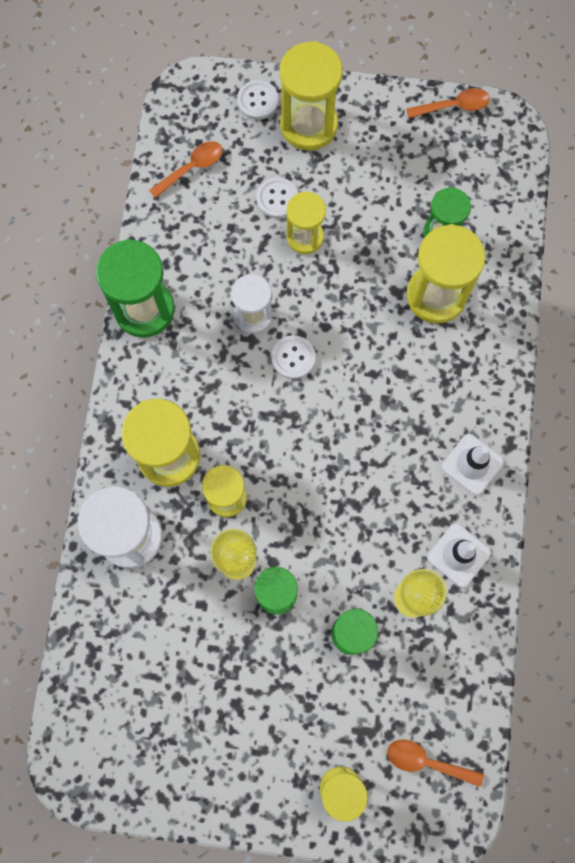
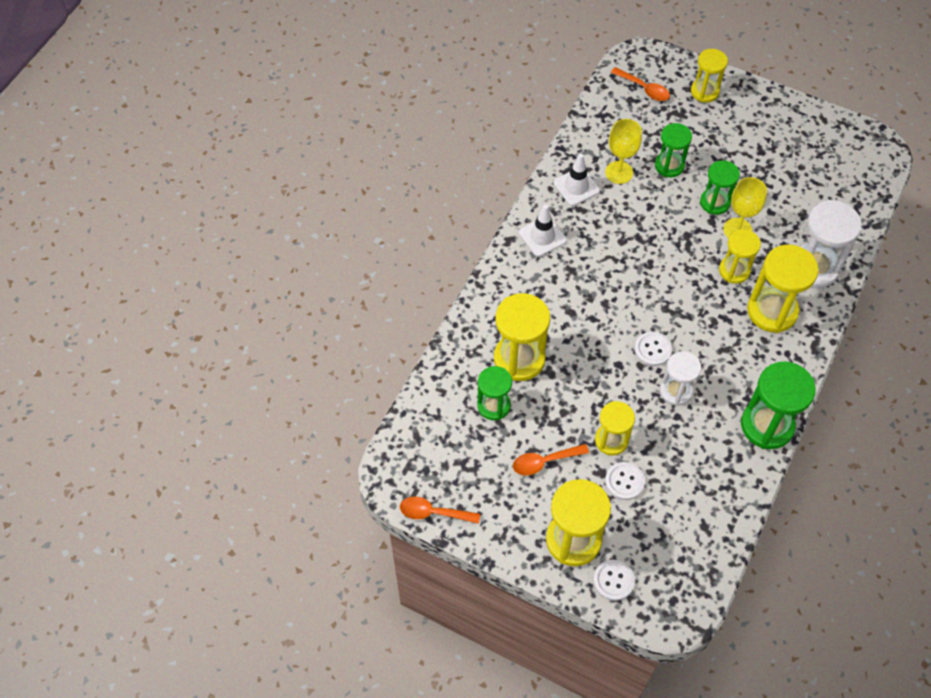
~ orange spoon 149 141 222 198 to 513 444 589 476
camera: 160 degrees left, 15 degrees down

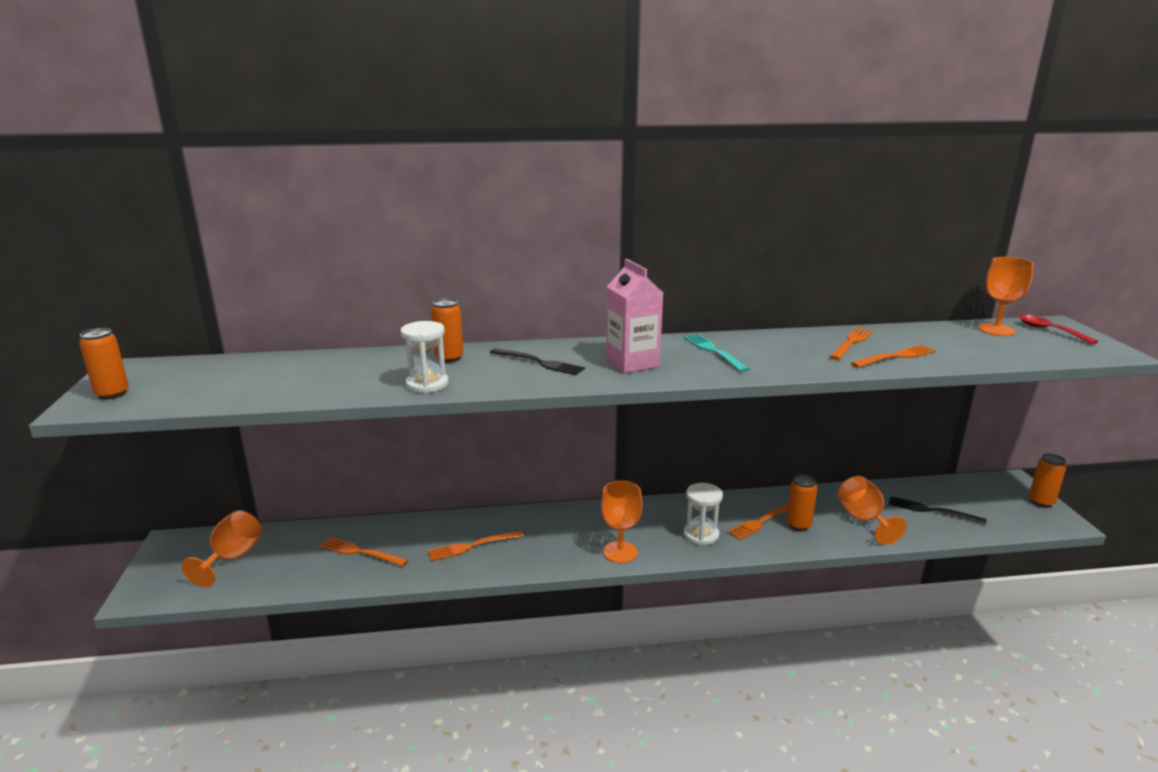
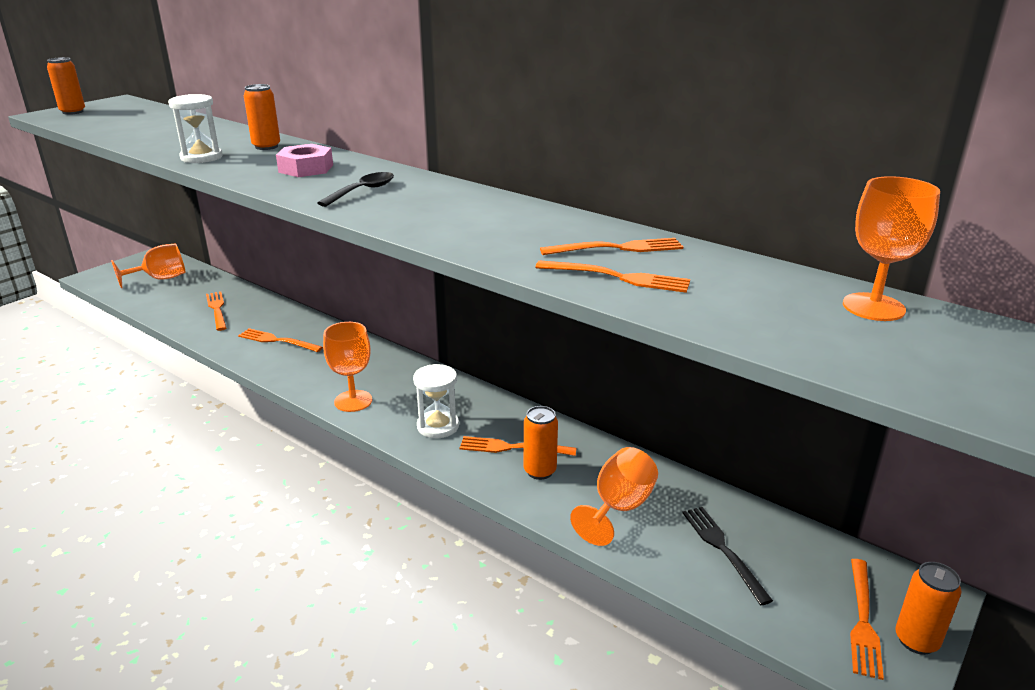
~ black fork 490 348 585 375 to pink nut 276 144 333 177
~ pink carton 606 259 663 373 to black spoon 317 172 394 207
+ orange fork 850 559 884 680
- turquoise fork 684 334 749 372
- red spoon 1019 315 1098 344
camera: 45 degrees right, 5 degrees up

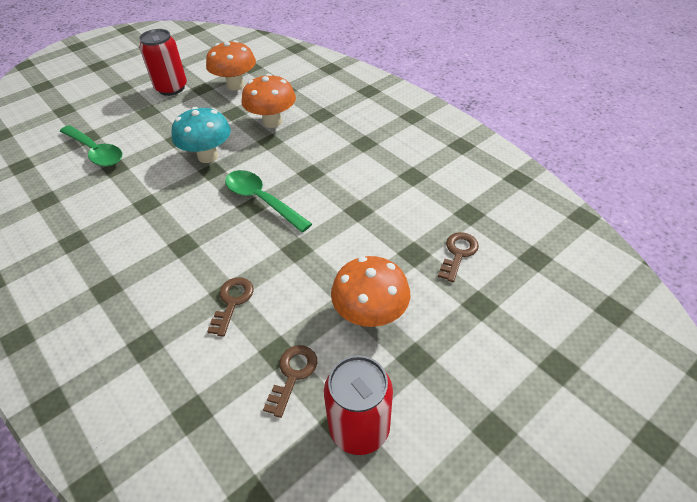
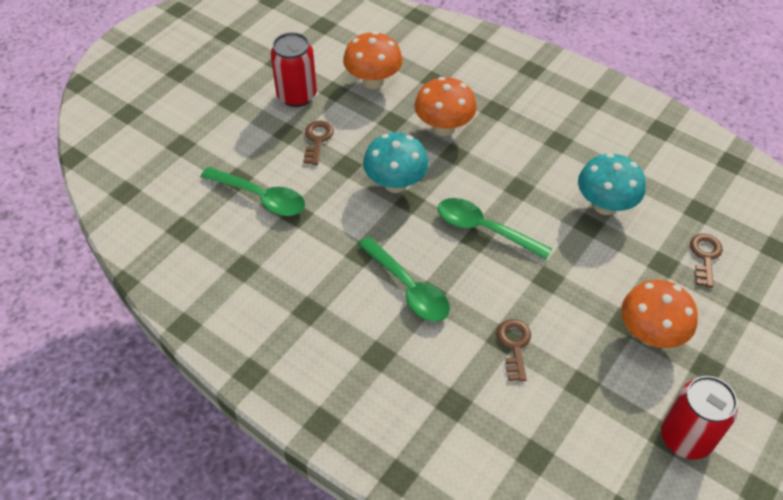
~ brown key 263 345 317 418 to 303 121 334 165
+ green spoon 358 237 450 322
+ turquoise mushroom 578 153 646 215
camera: 15 degrees left, 5 degrees up

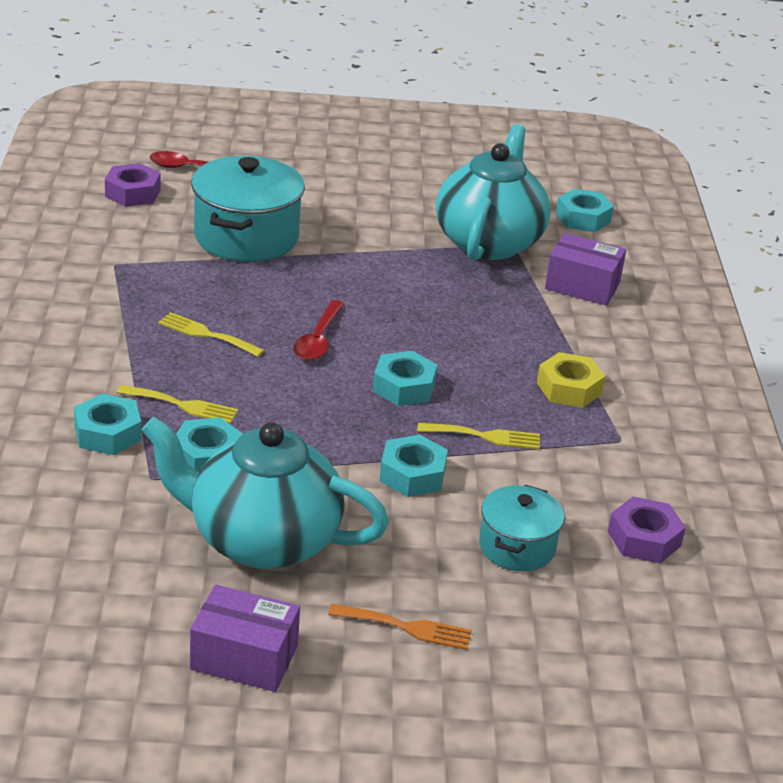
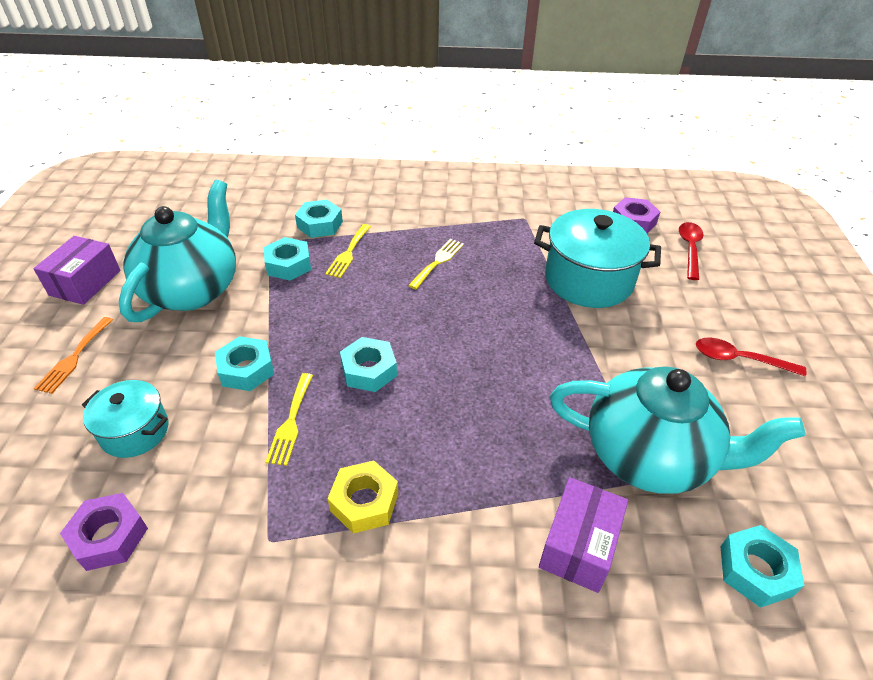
~ red spoon 293 300 344 361 to 696 338 807 376
camera: 95 degrees right, 10 degrees up

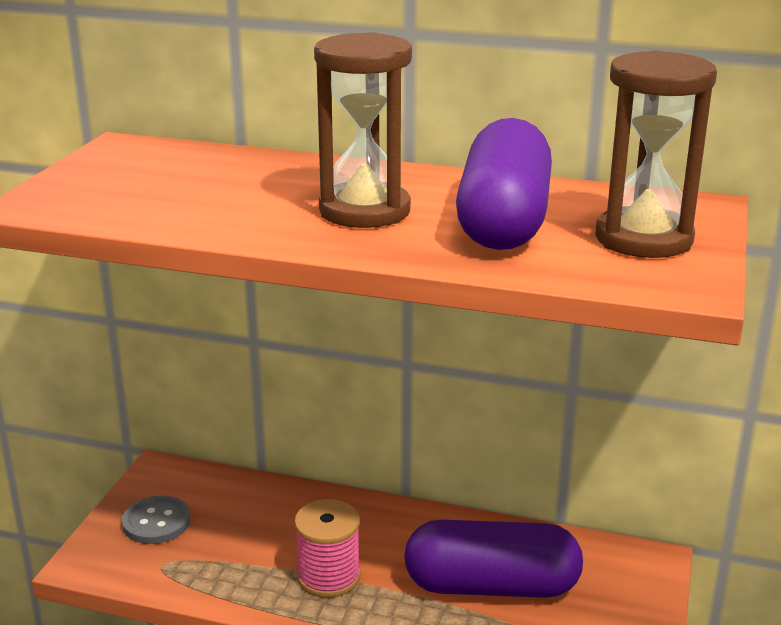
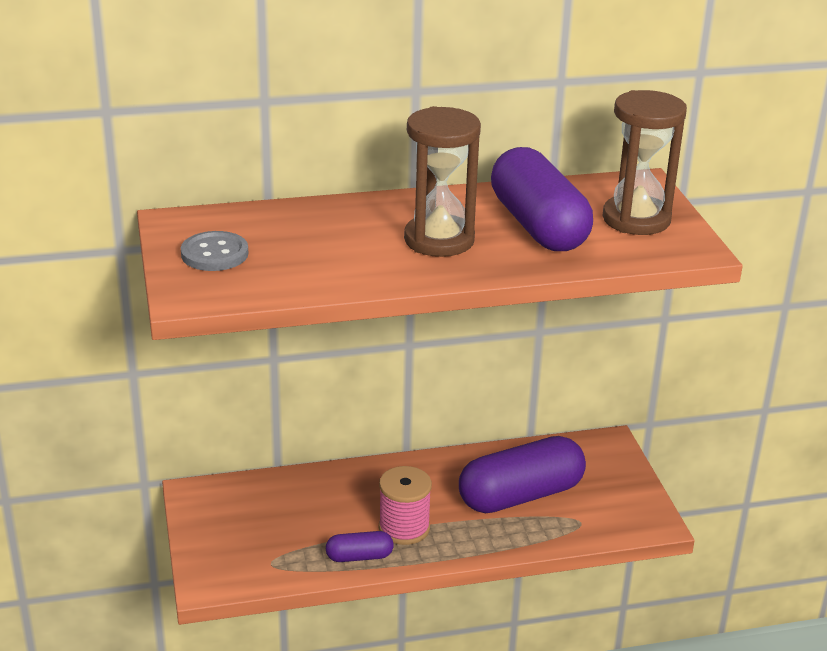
~ grey button 122 496 191 544 to 181 231 249 271
+ purple capsule 326 531 393 562
camera: 30 degrees left, 5 degrees up

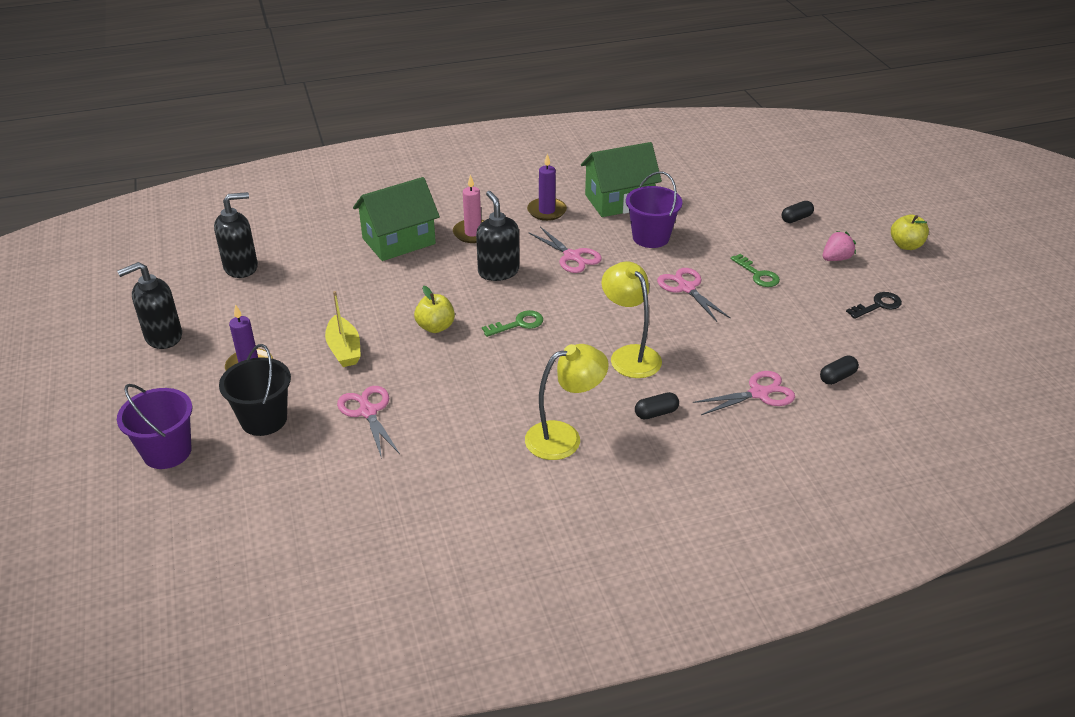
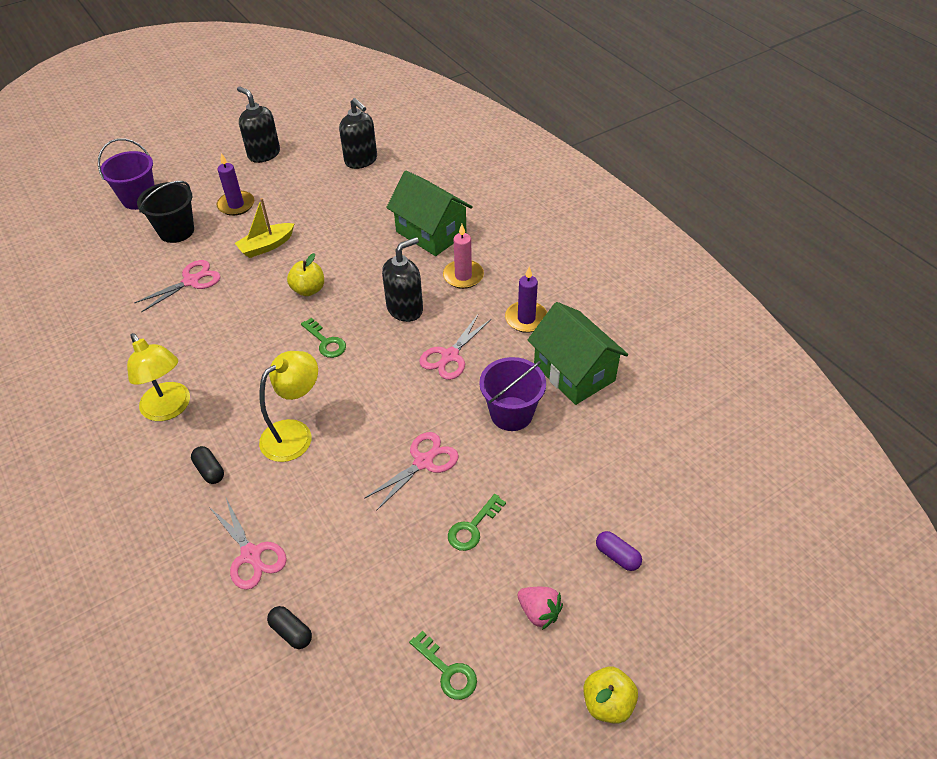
~ black key 846 292 902 319 to green key 409 631 477 700
~ black capsule 782 201 814 223 to purple capsule 596 531 642 571
camera: 75 degrees right, 10 degrees up

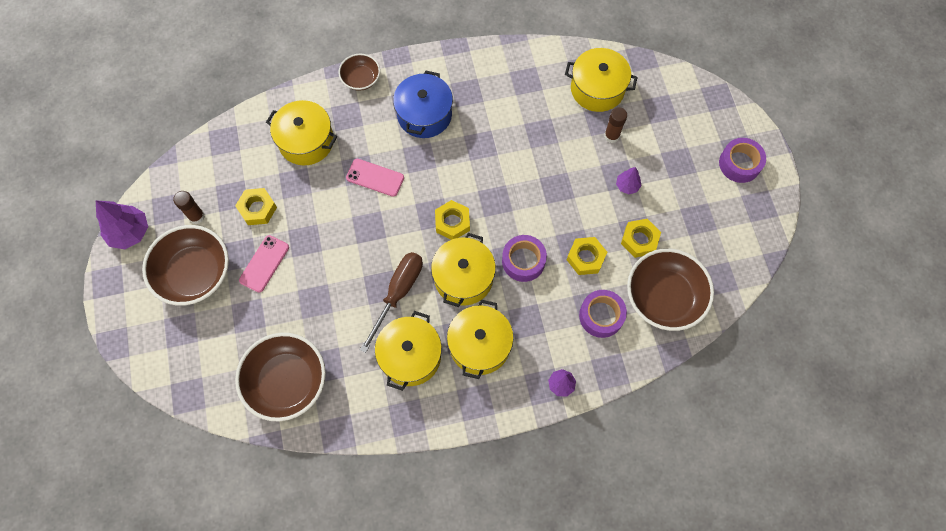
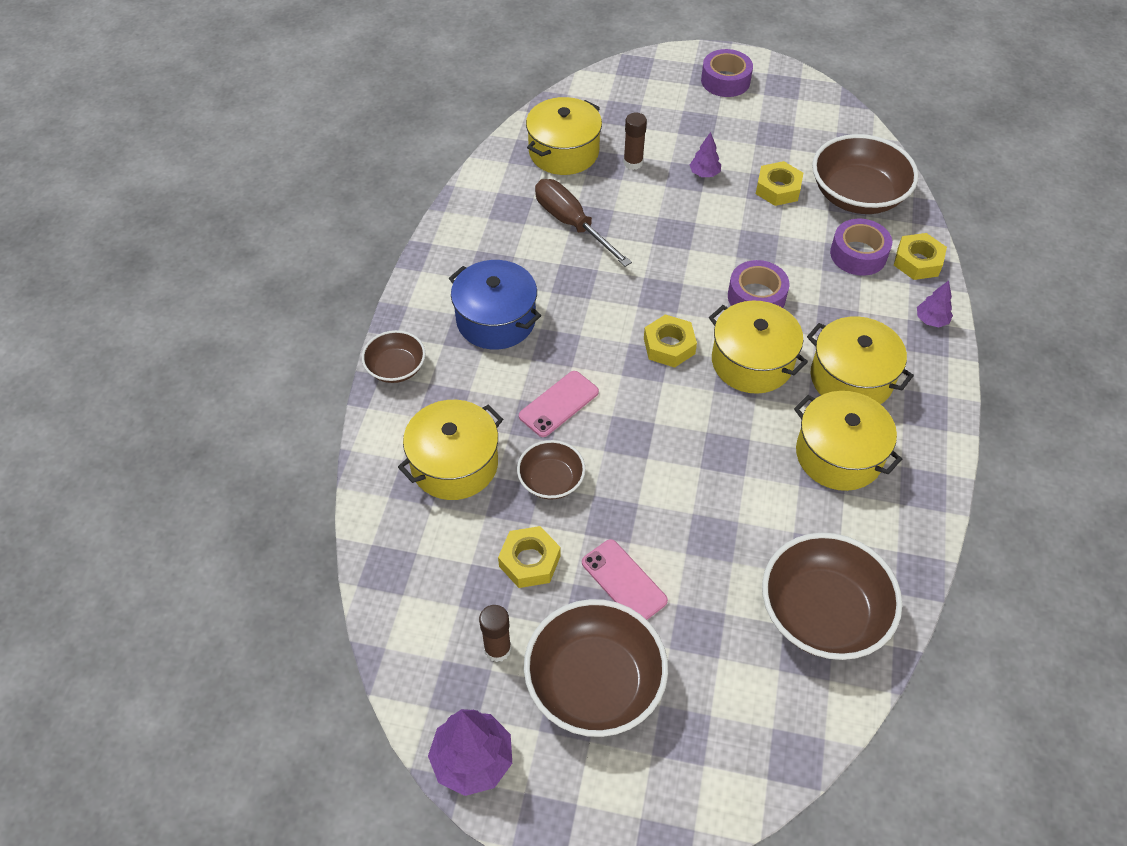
+ brown bowl 517 440 585 500
~ brown screwdriver 360 252 423 353 to 535 179 632 267
~ yellow nut 567 237 607 275 to 894 233 947 280
camera: 65 degrees left, 15 degrees down

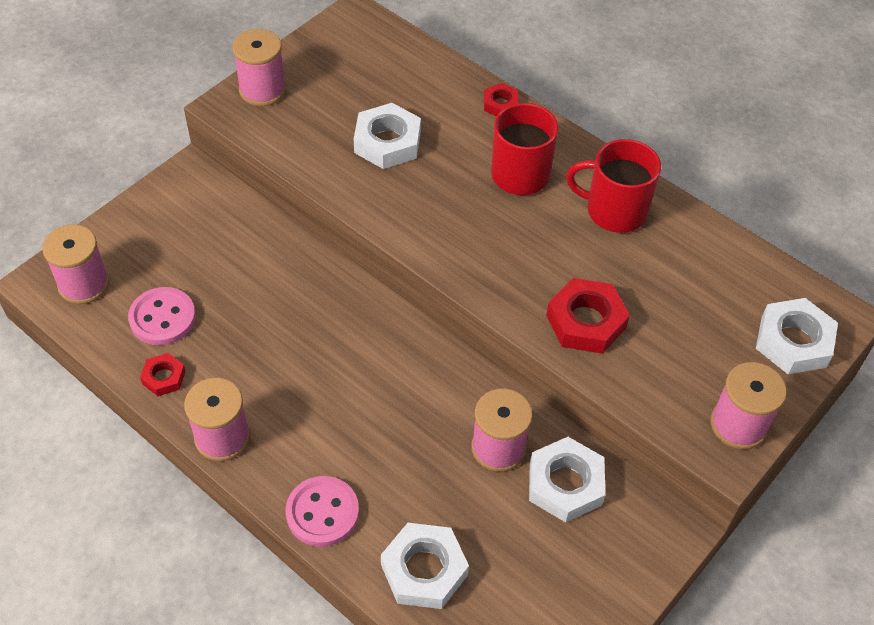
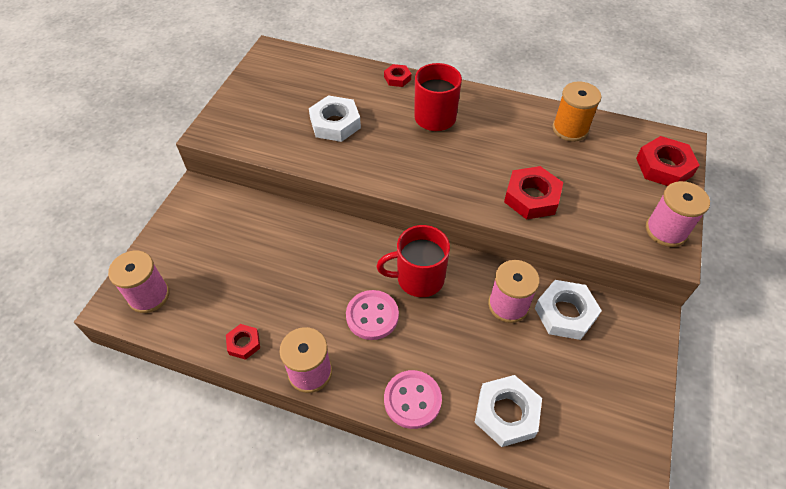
~ pink button 128 287 196 345 to 346 290 399 340
~ red mug 566 139 661 233 to 376 225 450 297
+ orange spool 553 81 601 142
~ white nut 756 298 838 374 to red nut 636 136 700 186
- pink spool 232 29 286 106
camera: 20 degrees left, 0 degrees up

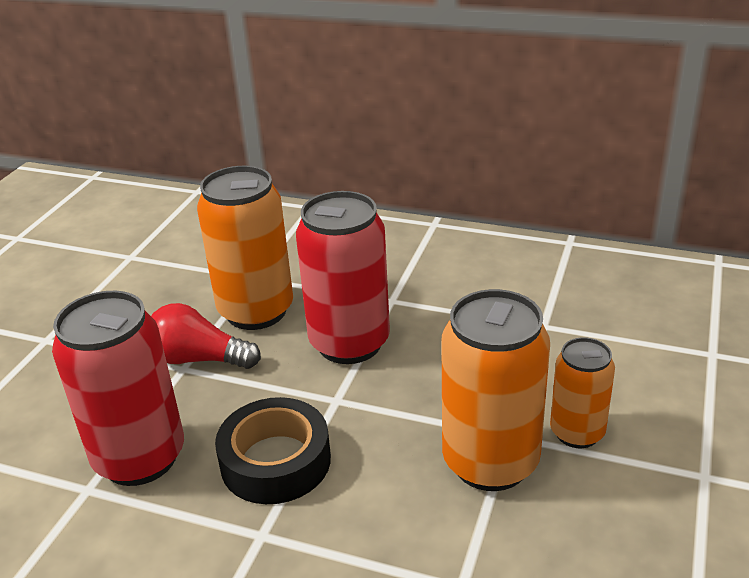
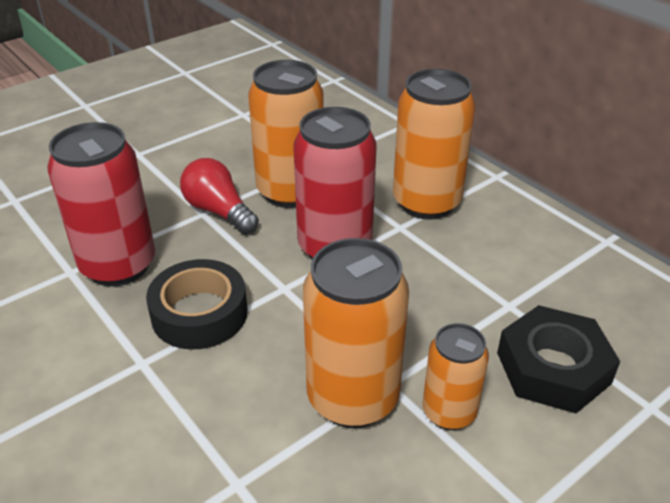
+ orange can 393 69 475 220
+ black nut 497 305 620 413
camera: 30 degrees right, 5 degrees up

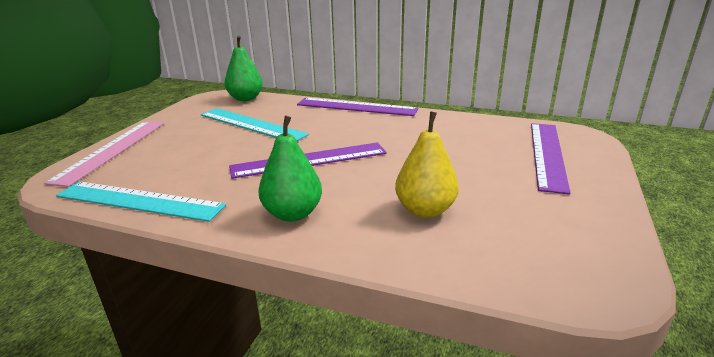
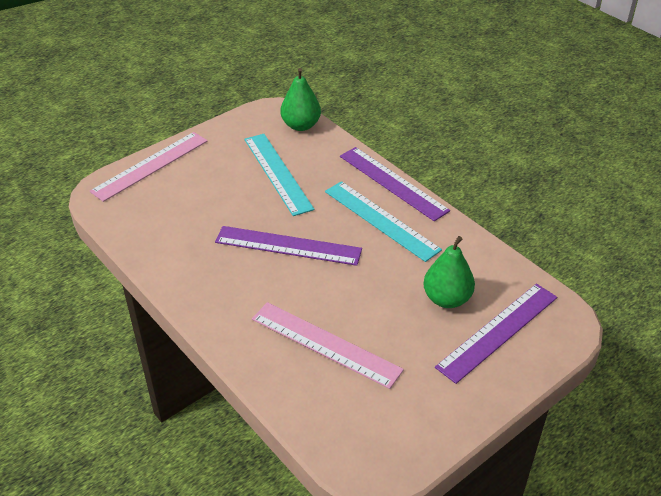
~ yellow pear 395 112 459 218 to pink ruler 252 302 404 389
~ turquoise ruler 56 181 226 222 to 325 181 442 262
~ green pear 258 116 322 222 to 423 236 475 308
camera: 30 degrees right, 15 degrees up

